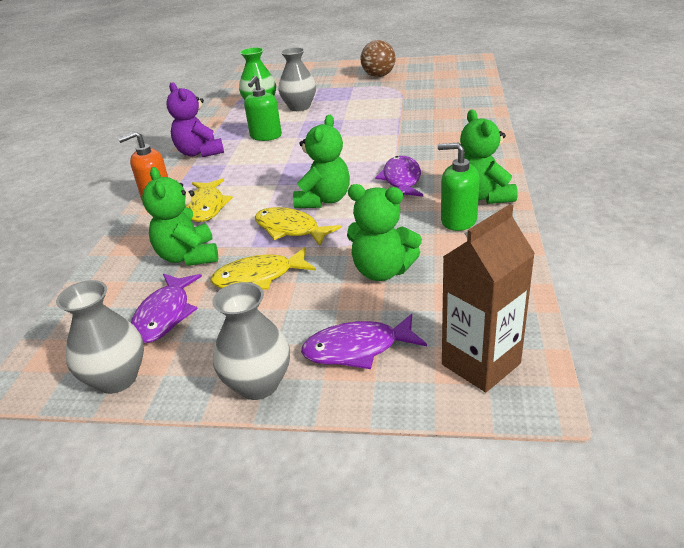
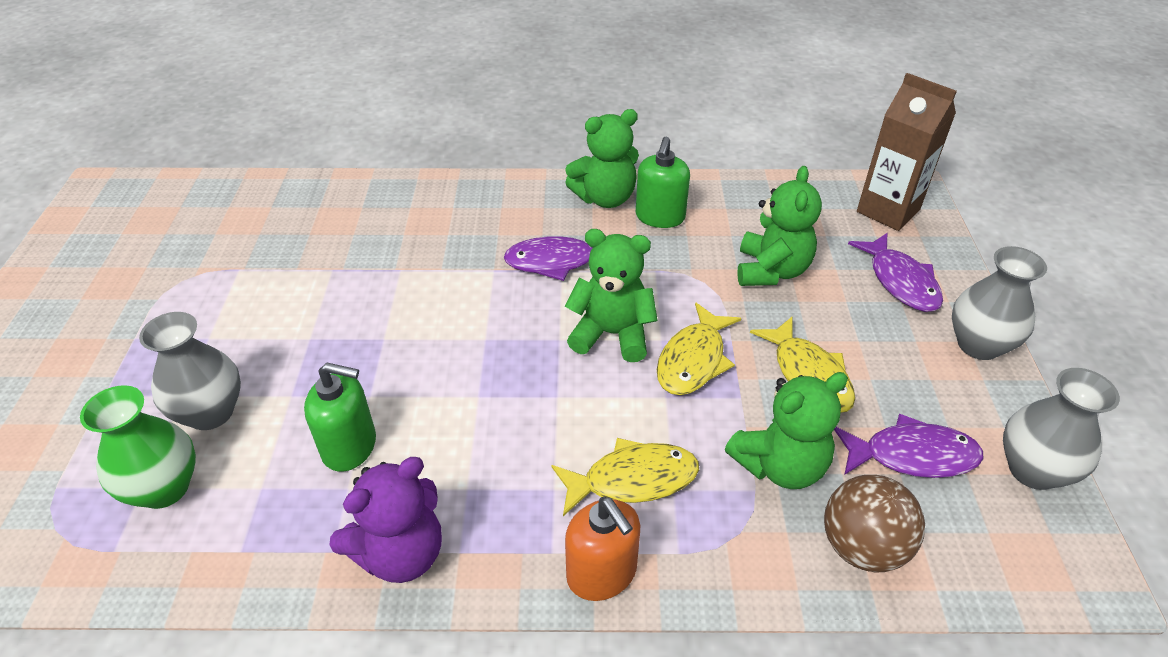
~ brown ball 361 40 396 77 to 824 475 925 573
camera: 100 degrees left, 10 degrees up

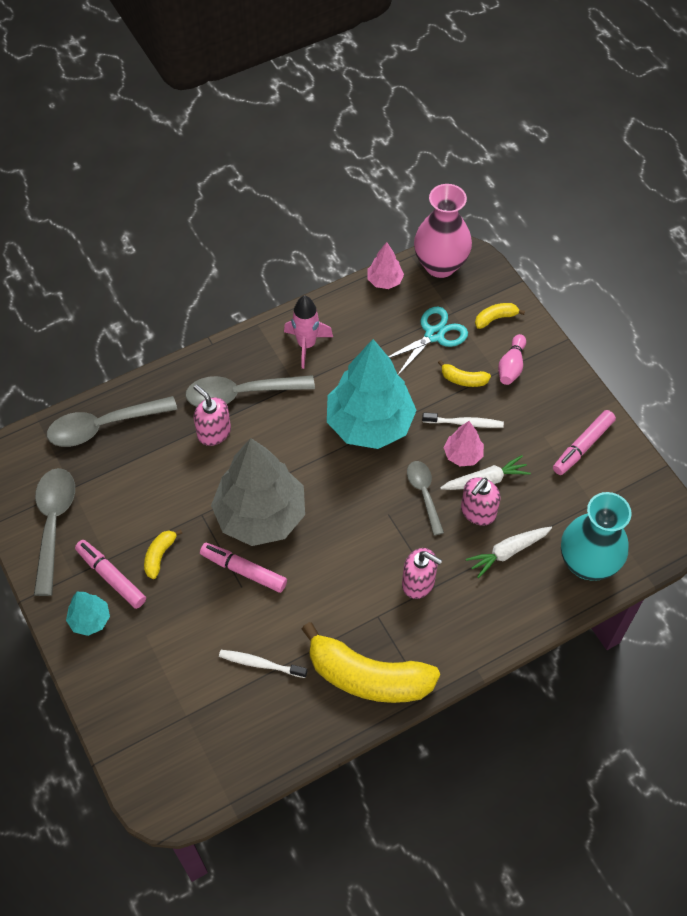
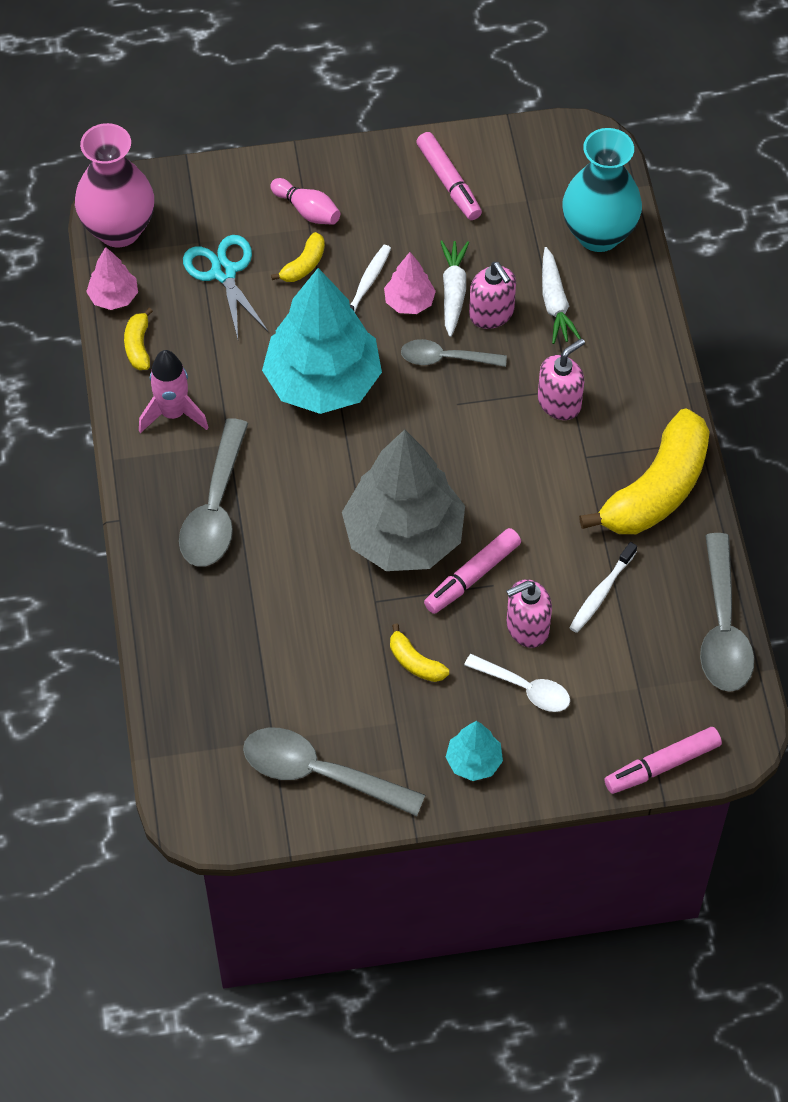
~ yellow banana 475 303 525 329 to 124 308 153 370
+ white spoon 464 654 570 712
~ pink soap dispenser 194 384 231 446 to 506 579 552 648
~ pink marker 75 540 146 609 to 605 727 722 794
~ grey spoon 47 396 177 447 to 700 533 754 692
camera: 70 degrees left, 0 degrees up

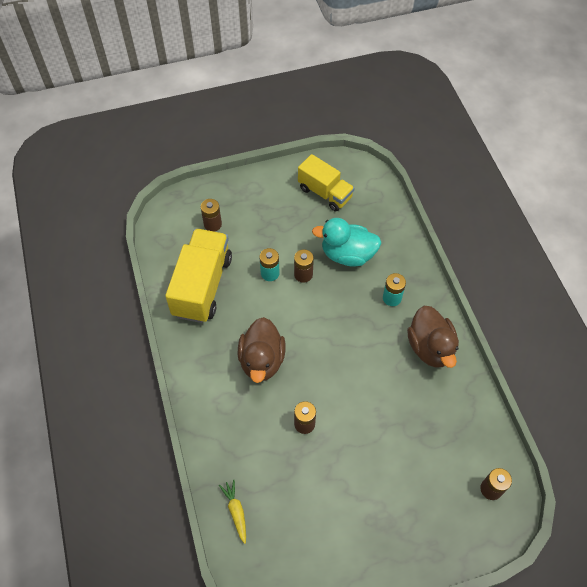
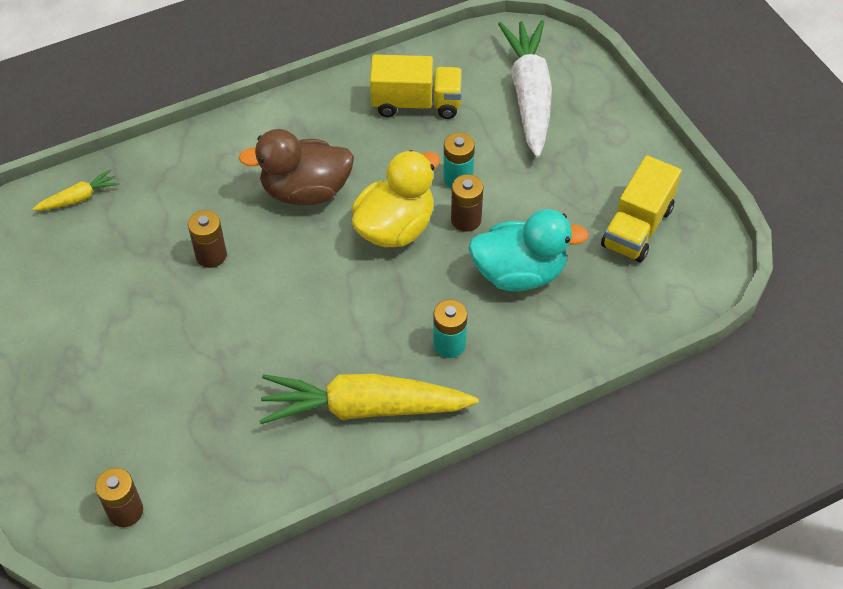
~ brown duck 407 306 459 368 to yellow carrot 259 374 479 424
+ yellow duck 352 150 440 247
~ yellow truck 165 228 232 323 = 370 54 462 119 x0.66
~ turquoise duck 312 218 381 267 = 468 209 589 292 90 degrees clockwise
~ brown battery 201 199 222 232 to white carrot 498 20 552 158
camera: 80 degrees right, 5 degrees down

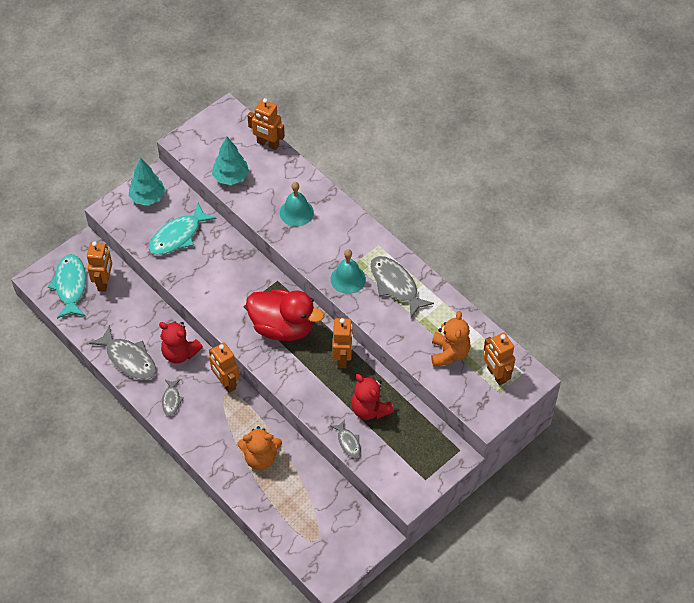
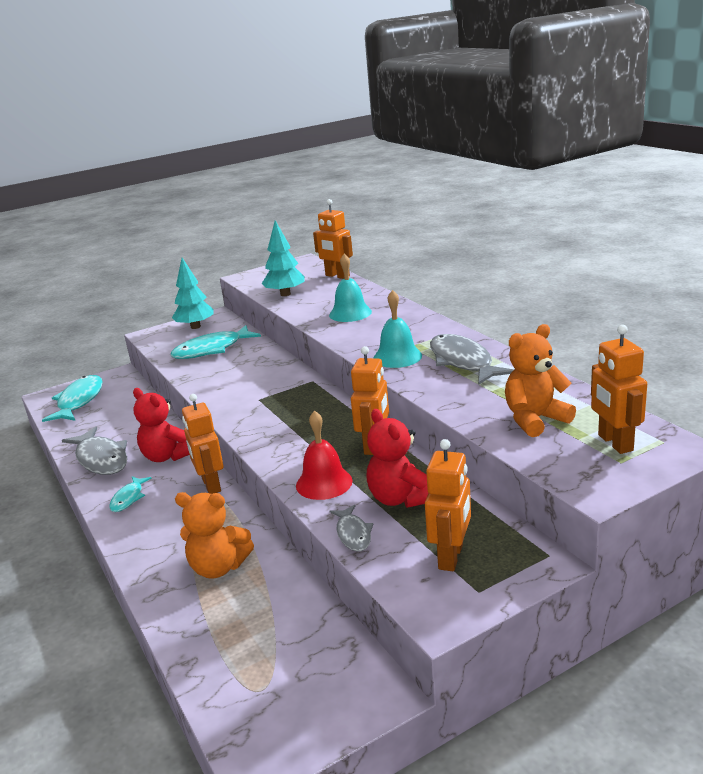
~ grey fish 162 380 184 416 to turquoise fish 109 476 152 512
+ red bell 296 410 353 500
~ orange robot 87 242 112 292 to 425 439 471 571
~ orange teddy bear 431 311 471 367 = 505 324 576 437 135 degrees counterclockwise
- red duck 246 289 324 341
camera: 15 degrees right, 30 degrees down

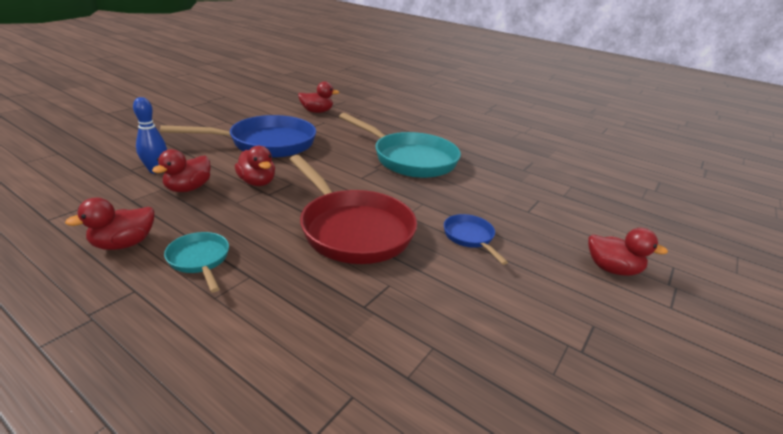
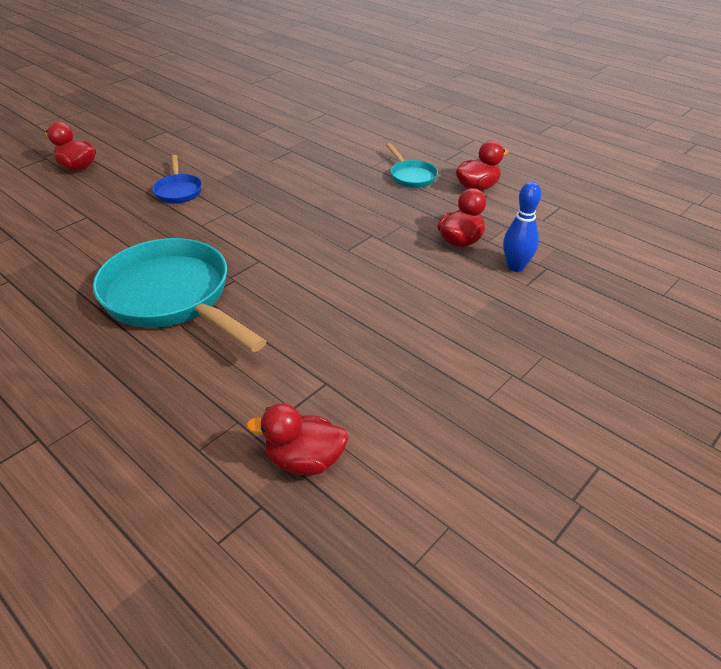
- blue pan 160 115 316 158
- red duck 235 146 275 186
- red pan 290 155 417 264
camera: 170 degrees left, 10 degrees up

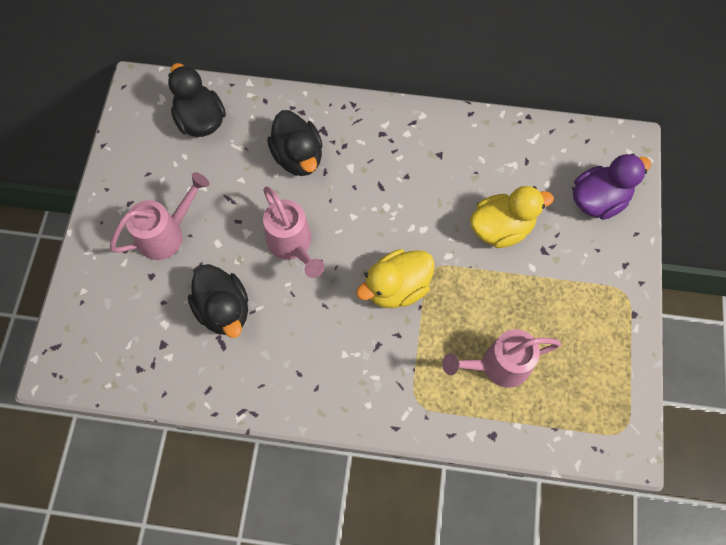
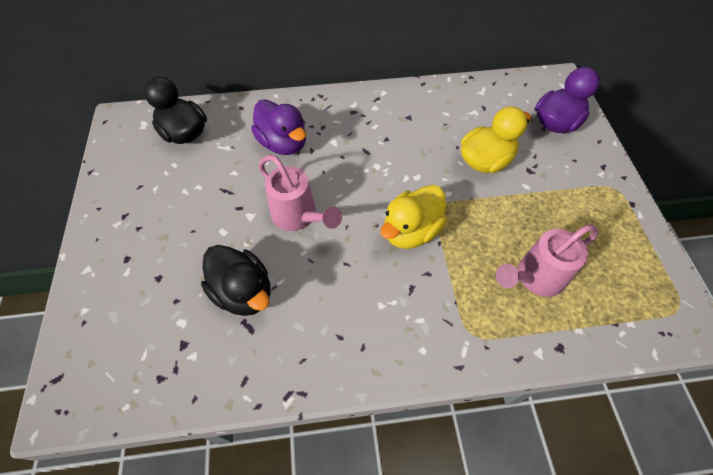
~ black duck 267 110 322 176 to purple duck 251 100 306 155
- pink watering can 110 172 209 260
camera: 15 degrees left, 10 degrees down

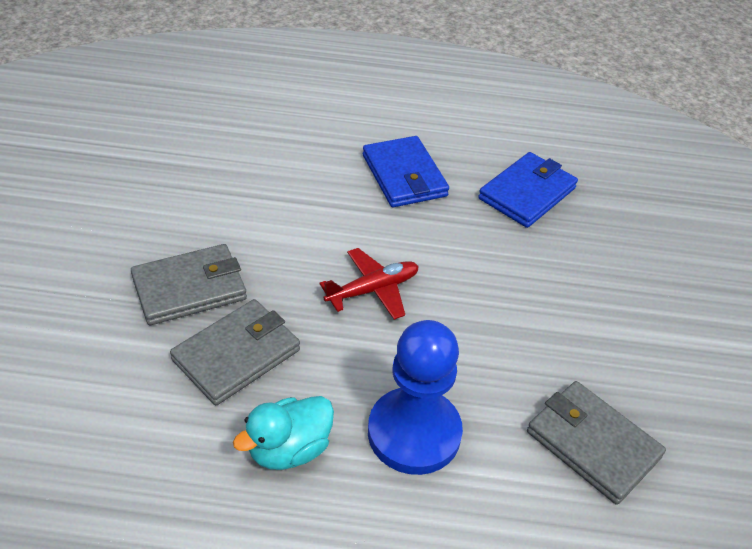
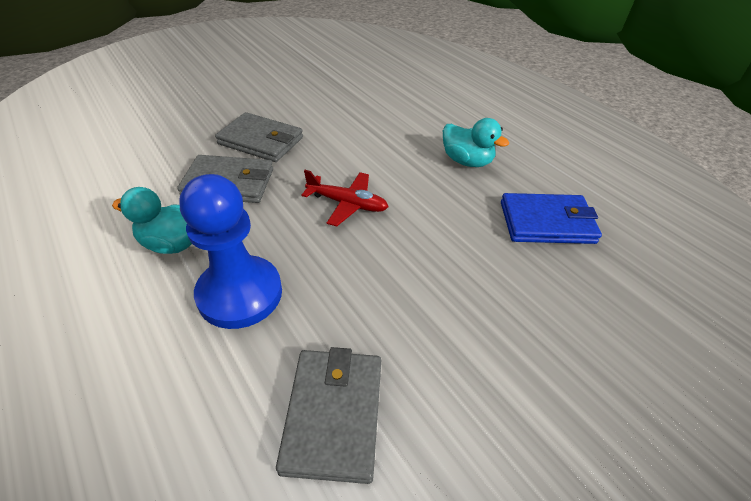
~ blue wallet 363 136 449 207 to turquoise duck 443 118 509 167
camera: 50 degrees right, 0 degrees up

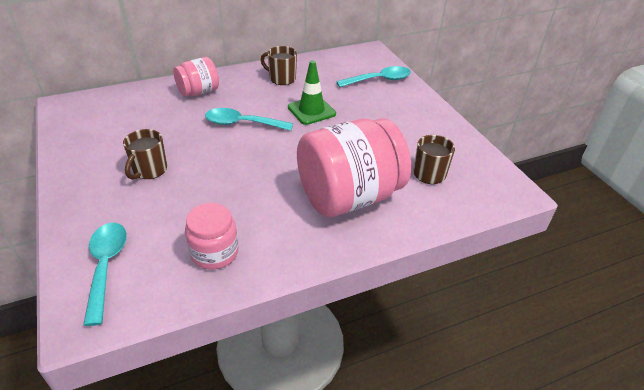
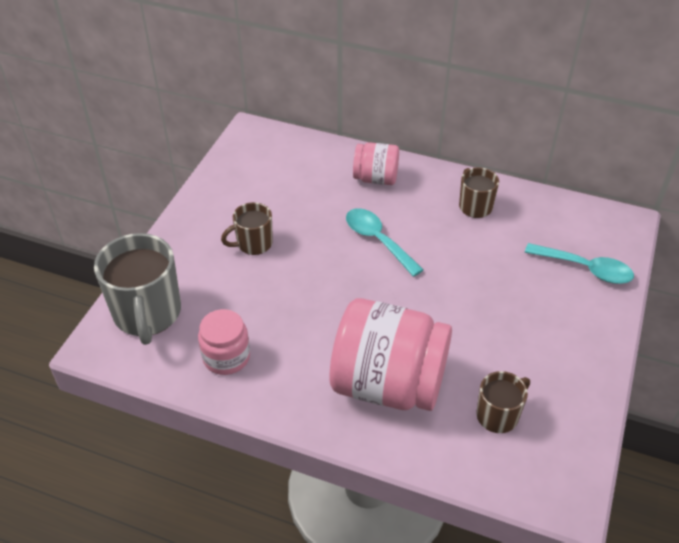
~ turquoise spoon 83 223 127 326 to grey mug 94 233 181 345
- green traffic cone 288 60 336 125
camera: 45 degrees right, 5 degrees up

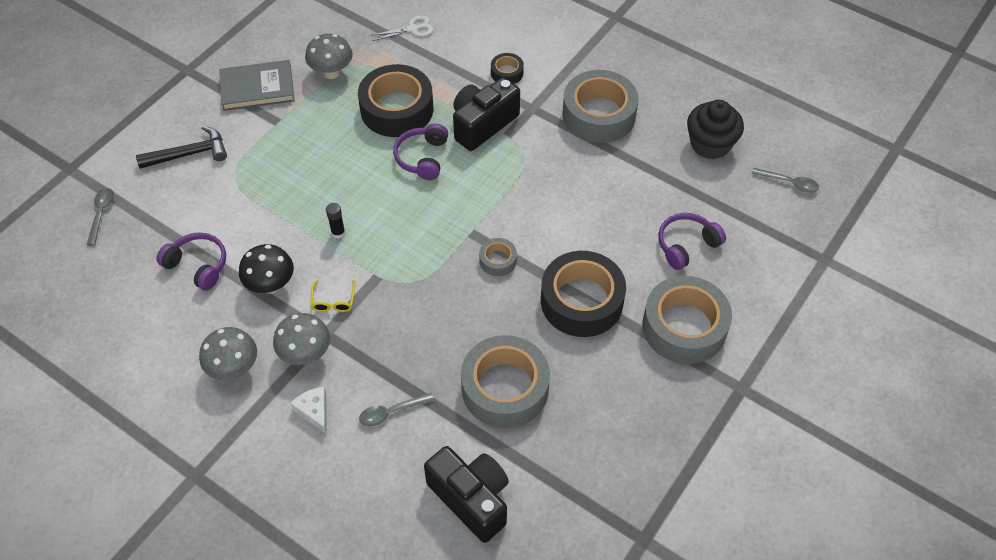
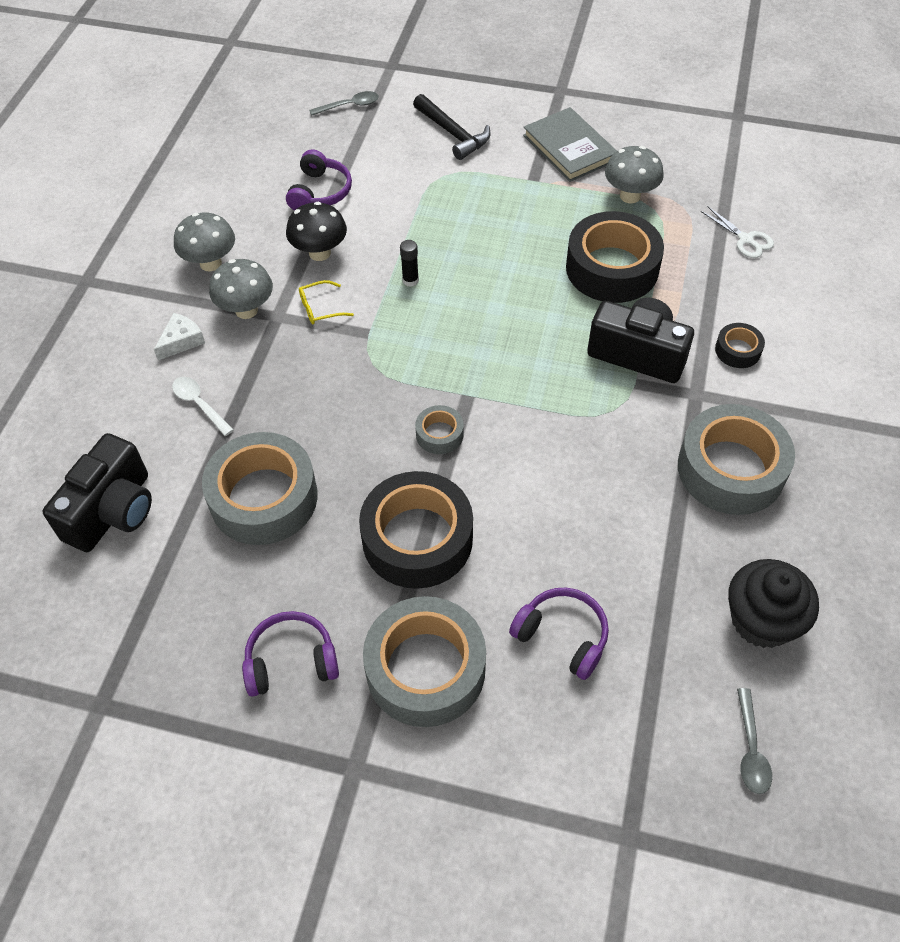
~ grey spoon 359 393 434 426 to white spoon 172 377 234 436
~ purple headphones 393 123 448 180 to 242 611 339 697
camera: 70 degrees right, 0 degrees up

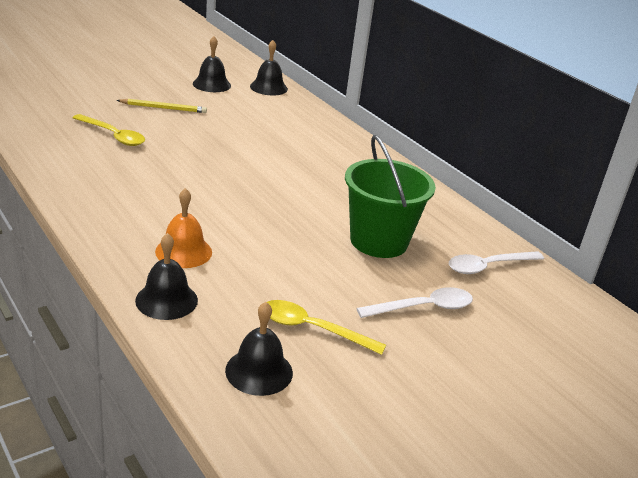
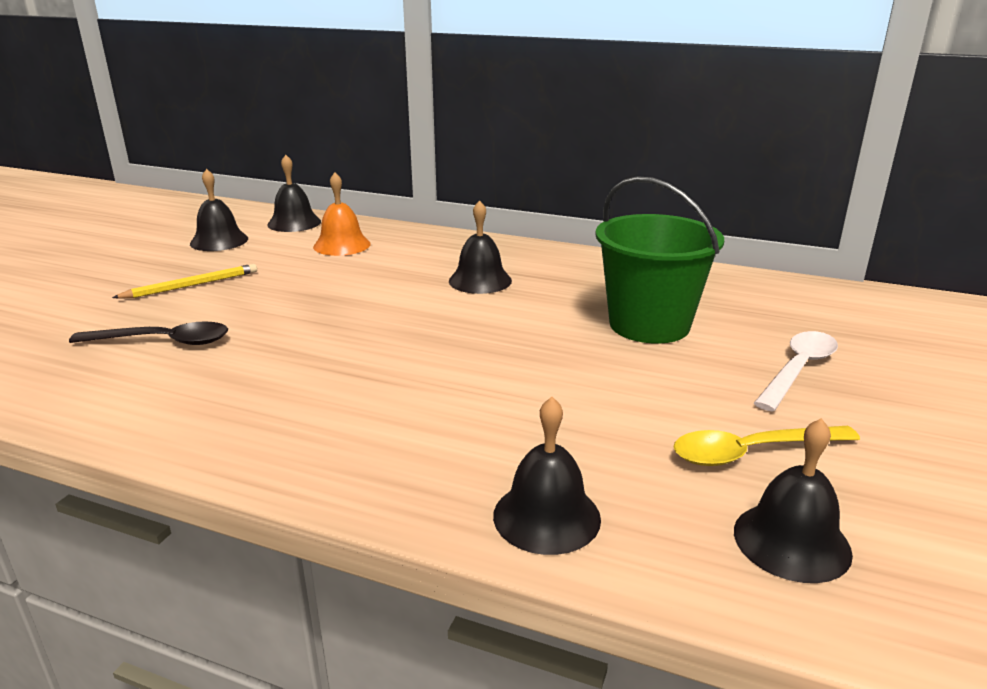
~ yellow spoon 73 114 145 146 to black spoon 69 321 228 345
~ orange bell 155 188 212 268 to 313 172 371 256
+ black bell 449 200 512 294
- white spoon 449 251 544 274
camera: 30 degrees left, 5 degrees down

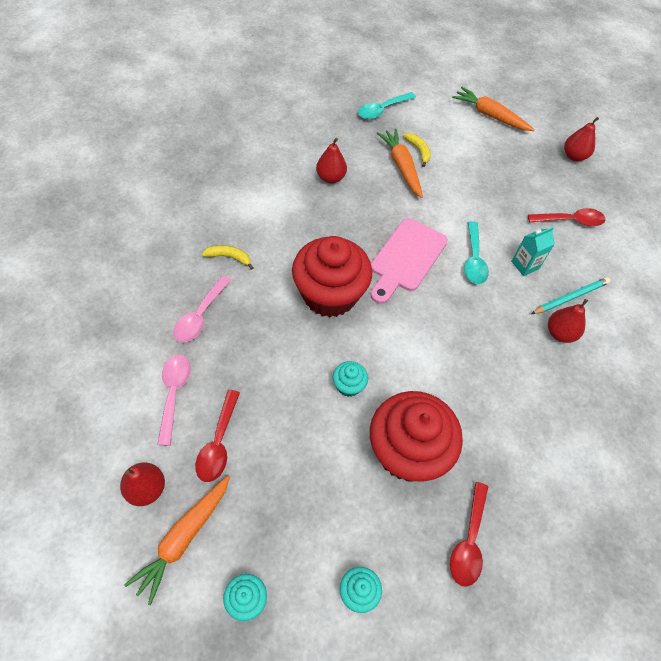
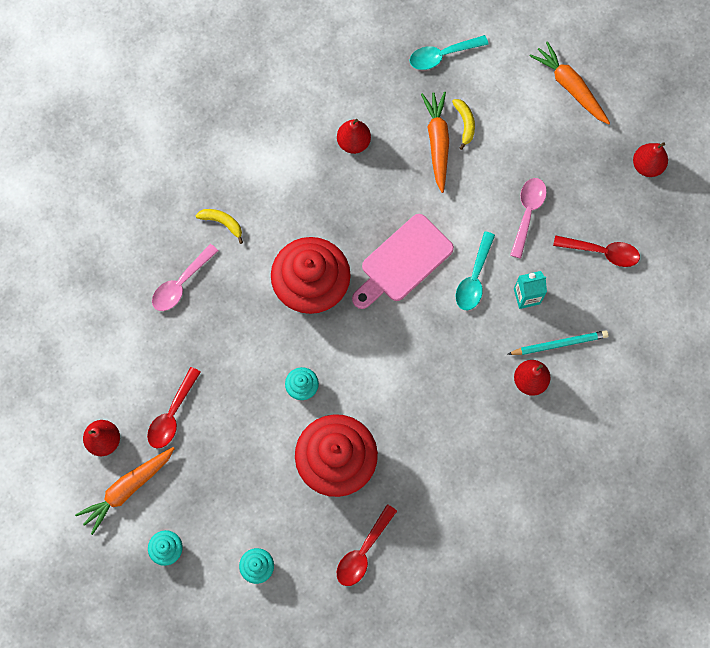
~ pink spoon 157 354 191 446 to 510 178 547 259
camera: 20 degrees right, 15 degrees up

